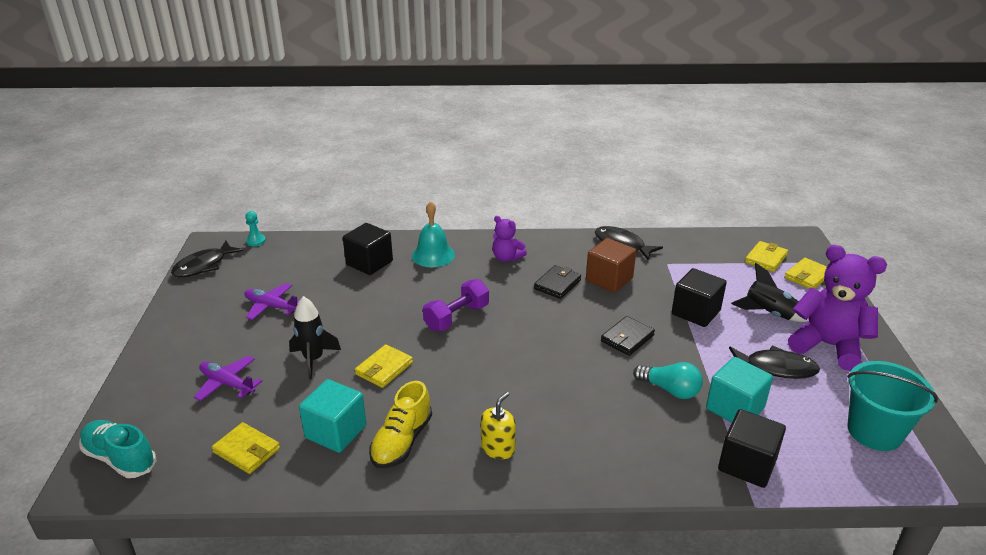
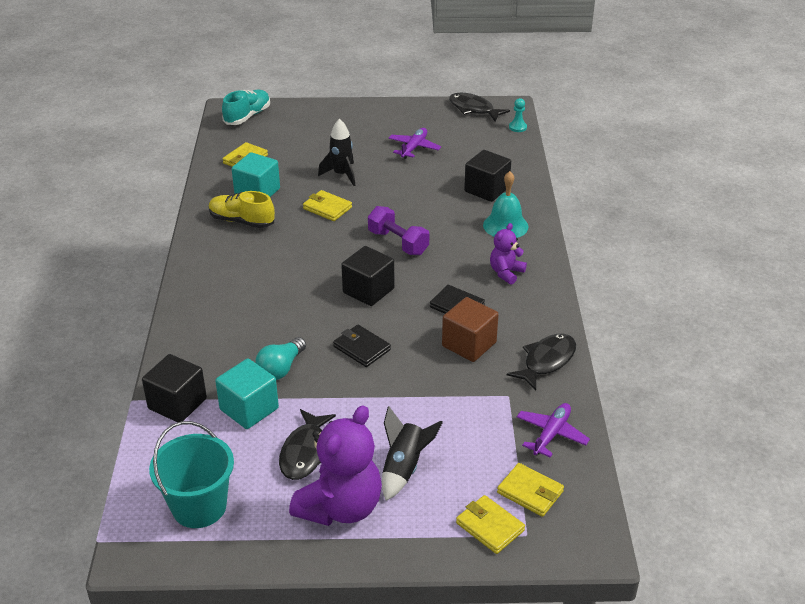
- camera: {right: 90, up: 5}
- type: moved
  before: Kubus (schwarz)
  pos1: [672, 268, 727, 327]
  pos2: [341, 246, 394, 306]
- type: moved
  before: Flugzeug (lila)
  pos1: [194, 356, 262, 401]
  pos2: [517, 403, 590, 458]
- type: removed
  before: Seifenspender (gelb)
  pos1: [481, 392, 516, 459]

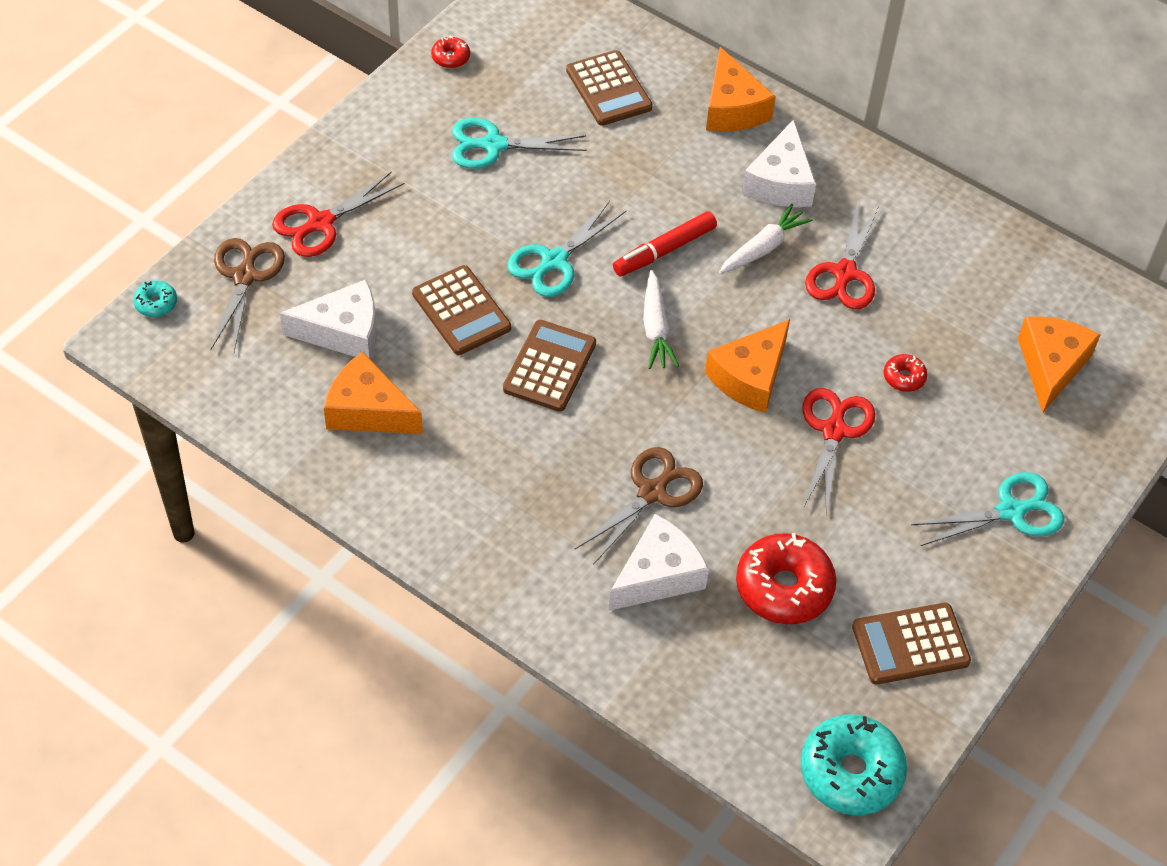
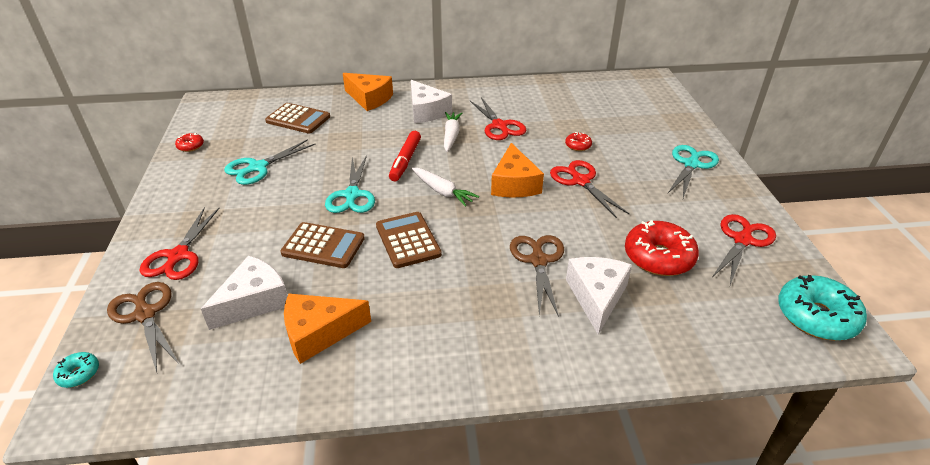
- camera: {right: -40, up: -15}
- type: replaced
  before: Taschenrechner (braun)
  after: Schere (rot)
  pos1: [852, 603, 971, 685]
  pos2: [712, 214, 776, 285]
- type: removed
  before: Käse (orange)
  pos1: [1018, 316, 1100, 413]

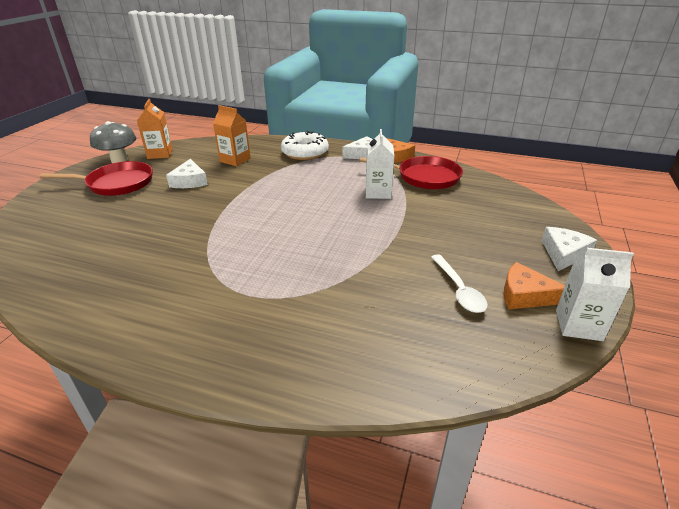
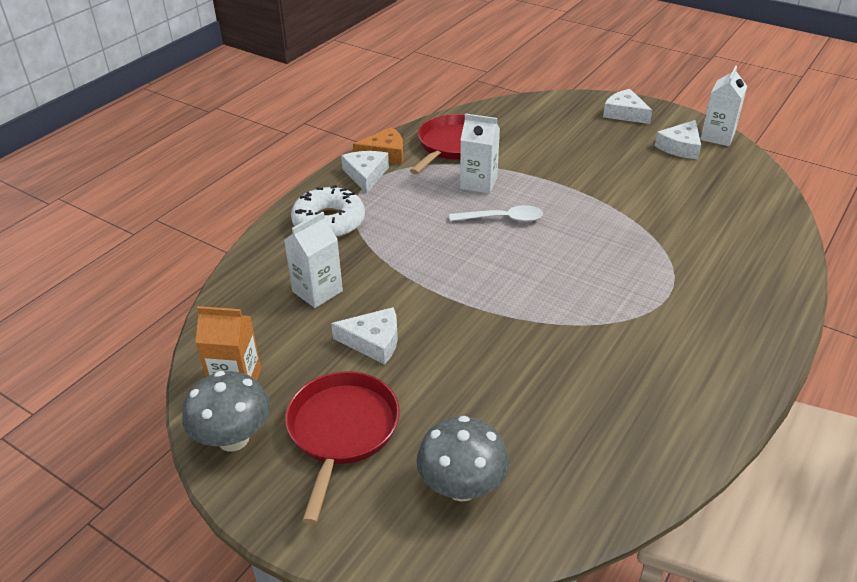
- camera: {right: -75, up: 5}
- type: recoloured
  before: Getränkekarton (orange)
  after: Getränkekarton (weiß)
  pos1: [213, 105, 251, 166]
  pos2: [284, 211, 343, 308]
- type: added
  after: Pilz (grau)
  pos2: [417, 416, 509, 502]
- type: moved
  before: Löffel (weiß)
  pos1: [431, 255, 488, 313]
  pos2: [449, 205, 543, 222]
- type: recoloured
  before: Käse (orange)
  after: Käse (weiß)
  pos1: [503, 262, 565, 309]
  pos2: [655, 120, 701, 159]

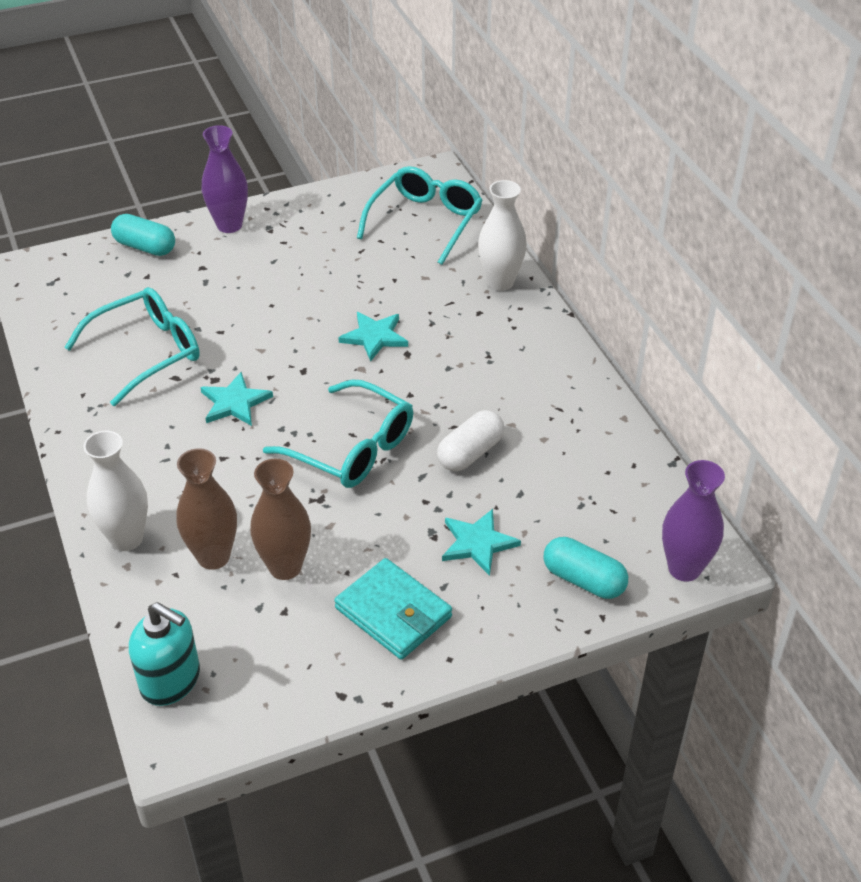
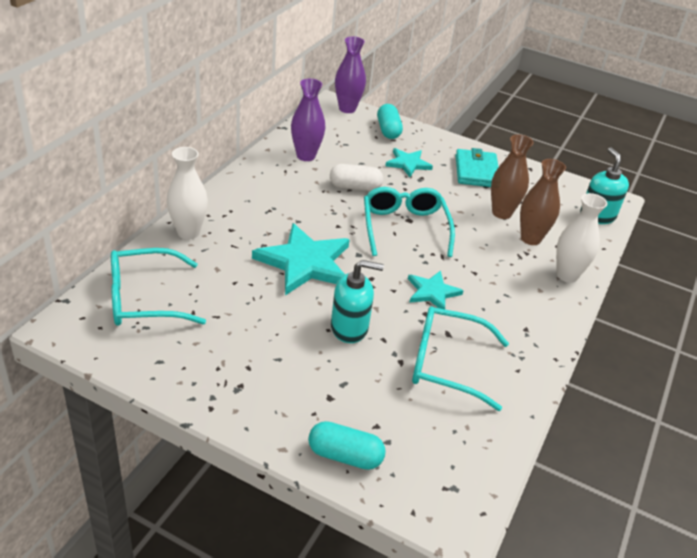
- camera: {right: -135, up: -5}
- type: resized
  before: Stern (türkis)
  pos1: [338, 312, 408, 362]
  pos2: [252, 223, 350, 295]
  scale: 1.81
- type: moved
  before: Vase (lila)
  pos1: [202, 125, 248, 233]
  pos2: [291, 79, 325, 161]
- type: turned
  before: Kapsel (türkis)
  pos1: [111, 214, 175, 256]
  pos2: [308, 421, 386, 470]
  turn: -60
- type: added
  after: Seifenspender (türkis)
  pos2: [331, 260, 384, 343]

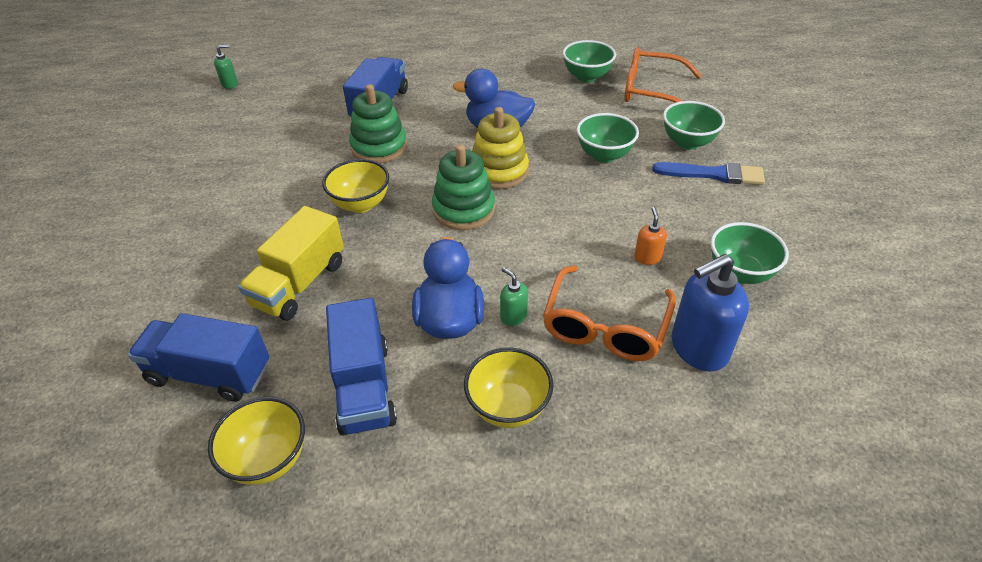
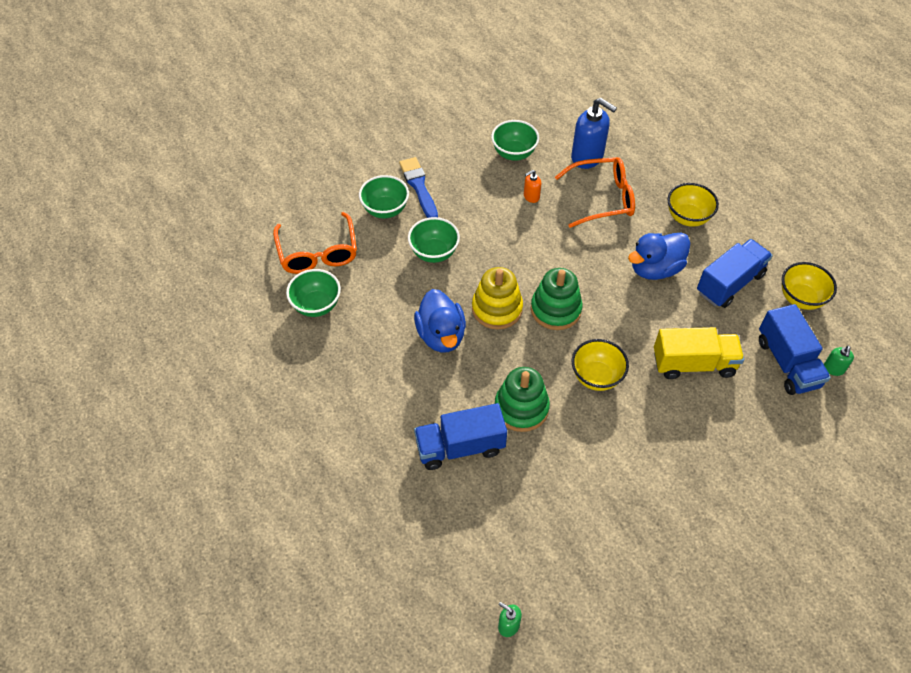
- camera: {right: -120, up: 10}
- type: moved
  before: Seifenspender (grün)
  pos1: [500, 267, 528, 326]
  pos2: [824, 346, 854, 376]

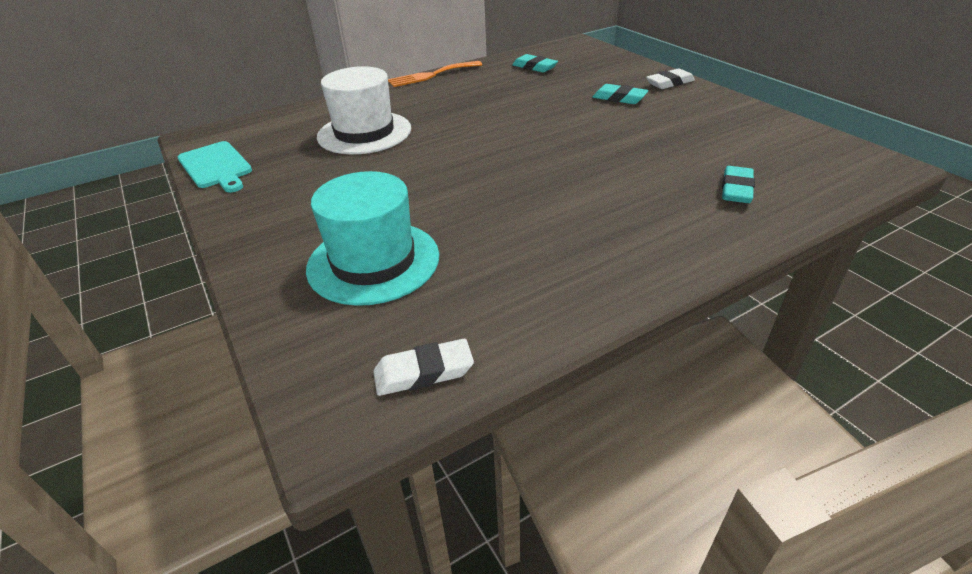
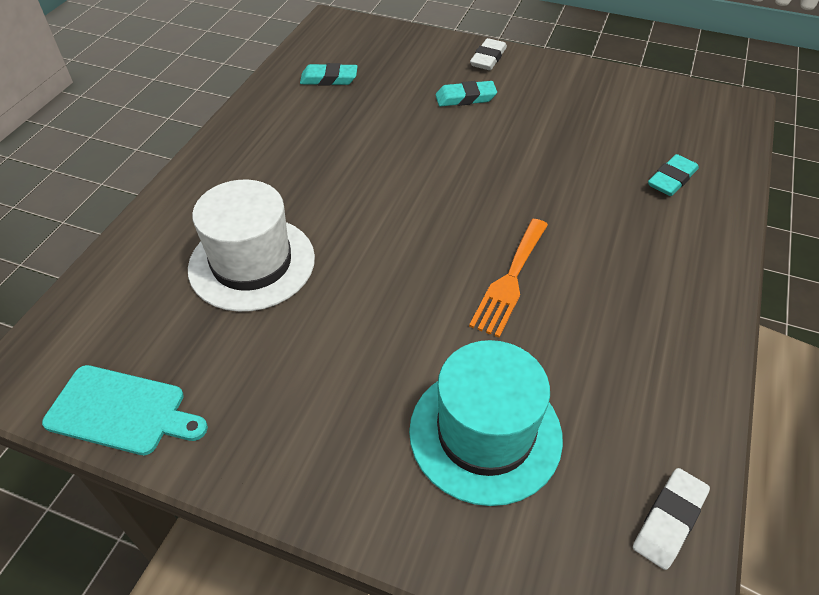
- camera: {right: -40, up: 10}
- type: moved
  before: Gabel (orange)
  pos1: [388, 61, 482, 87]
  pos2: [469, 219, 548, 338]
- type: turned
  before: Radiergummi (türkis)
  pos1: [722, 166, 755, 203]
  pos2: [648, 154, 699, 196]
  turn: 60

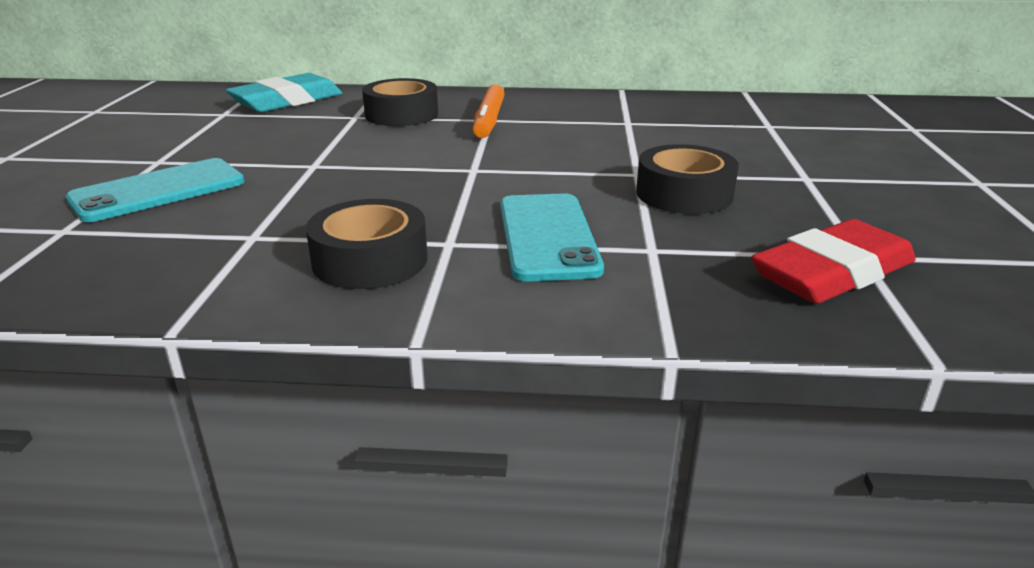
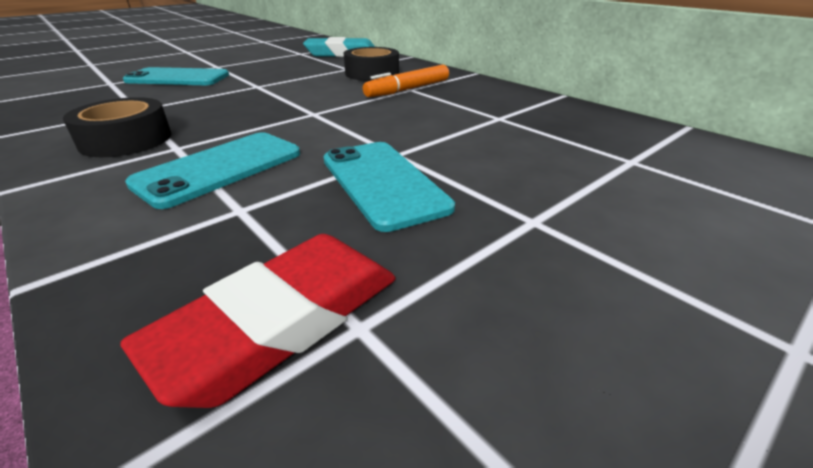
- camera: {right: 45, up: 5}
- type: turned
  before: Radiergummi (rot)
  pos1: [751, 219, 916, 304]
  pos2: [120, 234, 396, 408]
  turn: -60
- type: replaced
  before: Klebeband (schwarz)
  after: Handy (türkis)
  pos1: [636, 144, 739, 214]
  pos2: [323, 142, 455, 232]

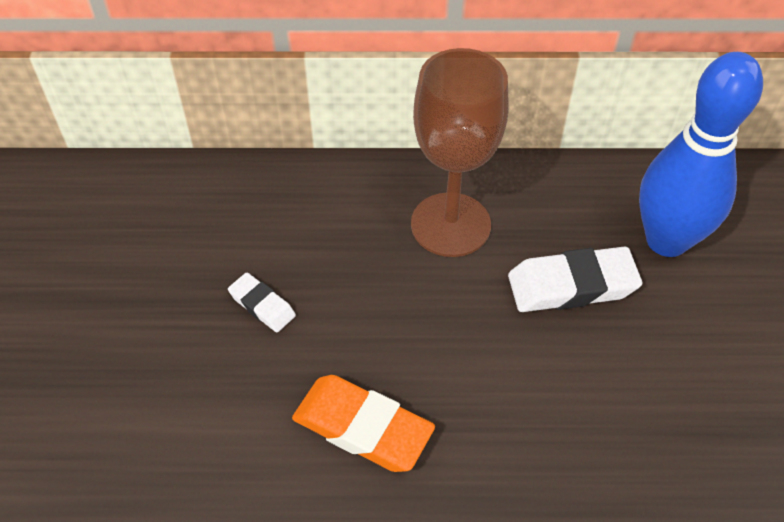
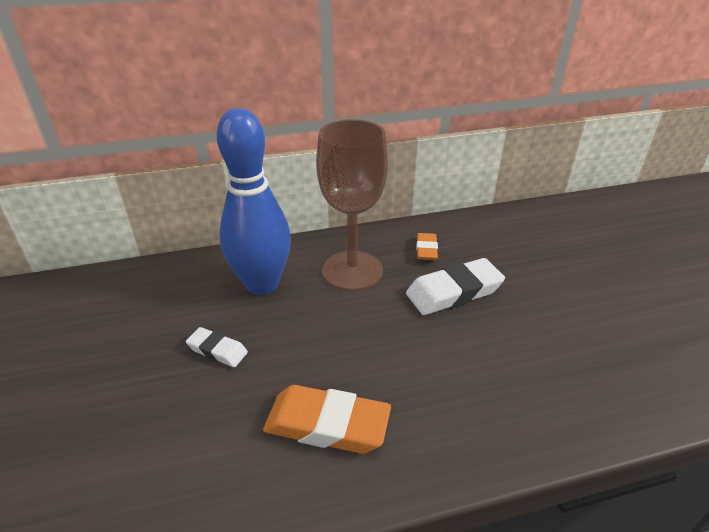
- camera: {right: -15, up: -15}
- type: moved
  before: Bowlingkegel (blau)
  pos1: [639, 52, 763, 257]
  pos2: [217, 108, 291, 295]
- type: added
  after: Radiergummi (orange)
  pos2: [416, 233, 438, 260]

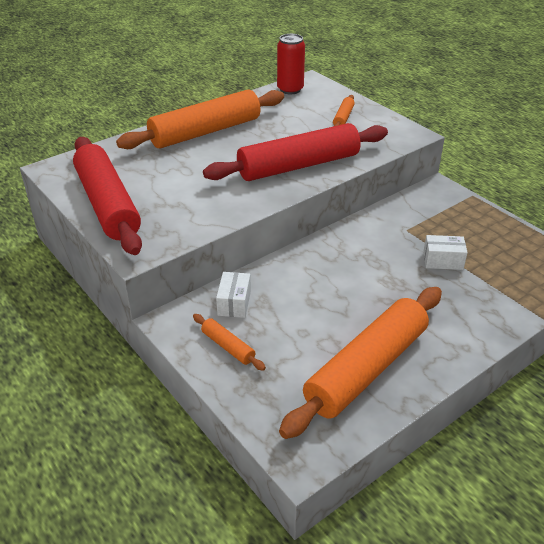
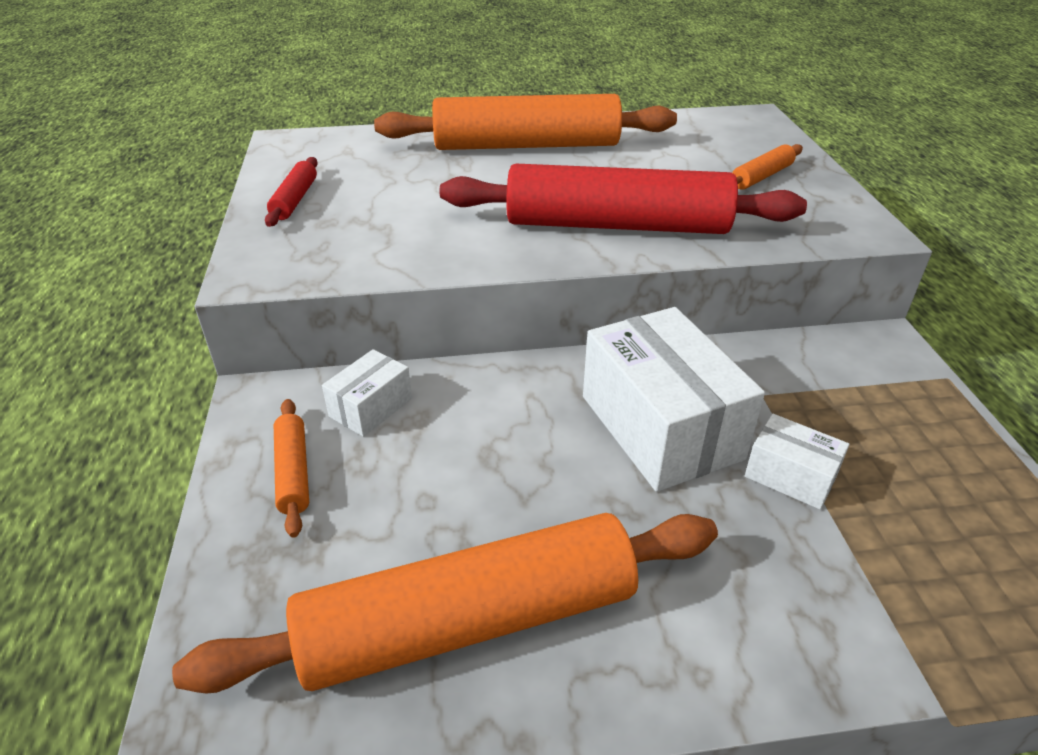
- camera: {right: 30, up: 0}
- type: resized
  before: Nudelholz (rot)
  pos1: [73, 137, 142, 255]
  pos2: [265, 157, 318, 227]
  scale: 0.42
- type: added
  after: Schachtel (weiß)
  pos2: [583, 307, 765, 492]
- type: removed
  before: Dose (rot)
  pos1: [277, 34, 305, 94]

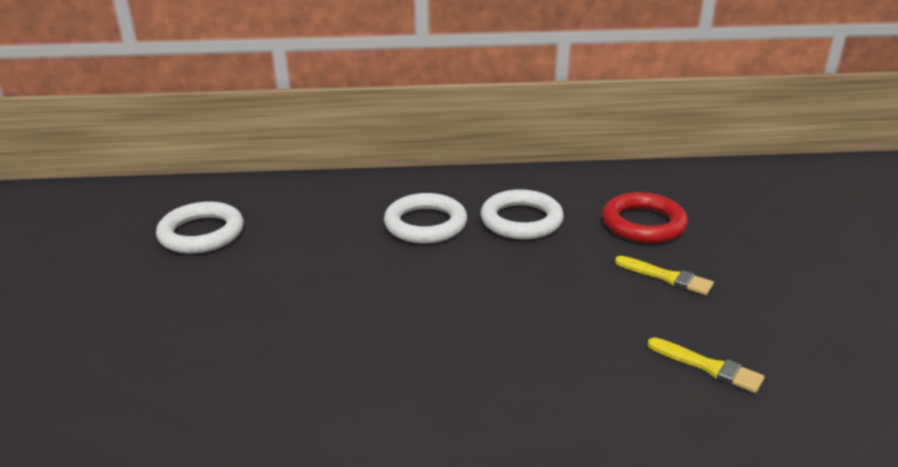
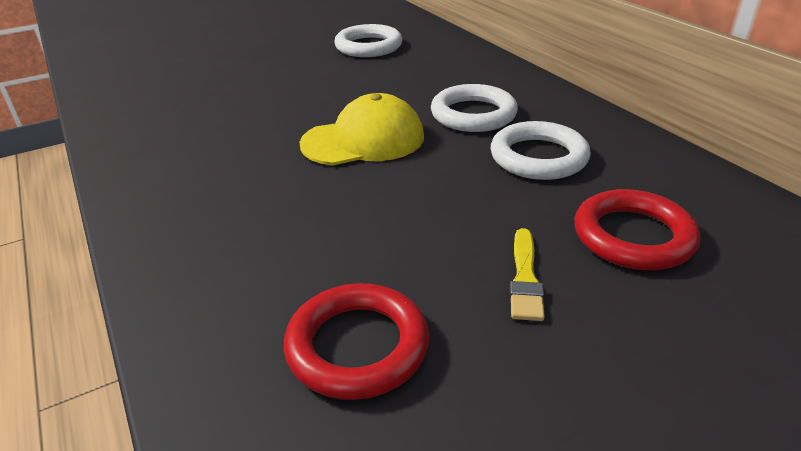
- camera: {right: 65, up: 5}
- type: replaced
  before: Pinsel (gelb)
  after: Ring (rot)
  pos1: [647, 337, 765, 393]
  pos2: [284, 283, 429, 400]
- type: added
  after: Kappe (gelb)
  pos2: [300, 93, 424, 165]

